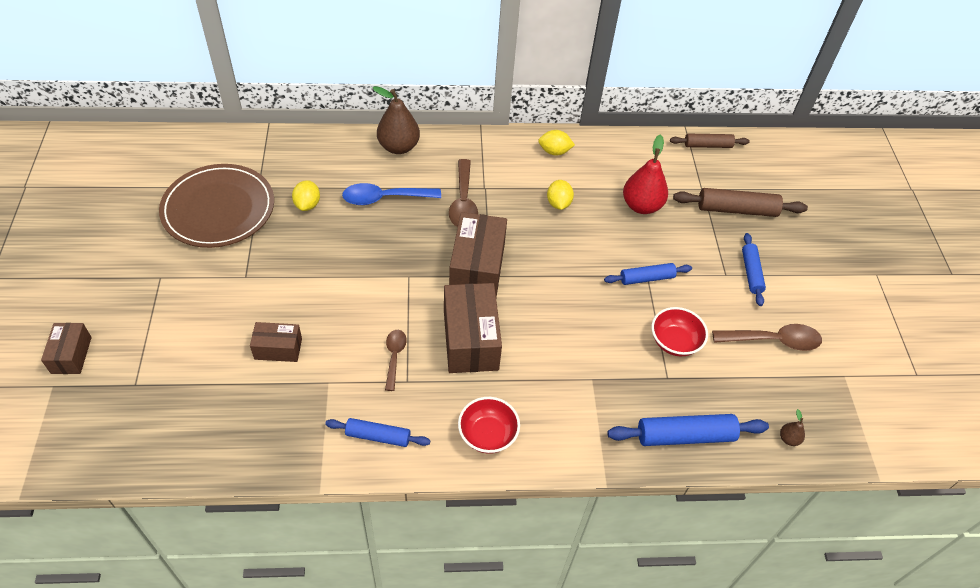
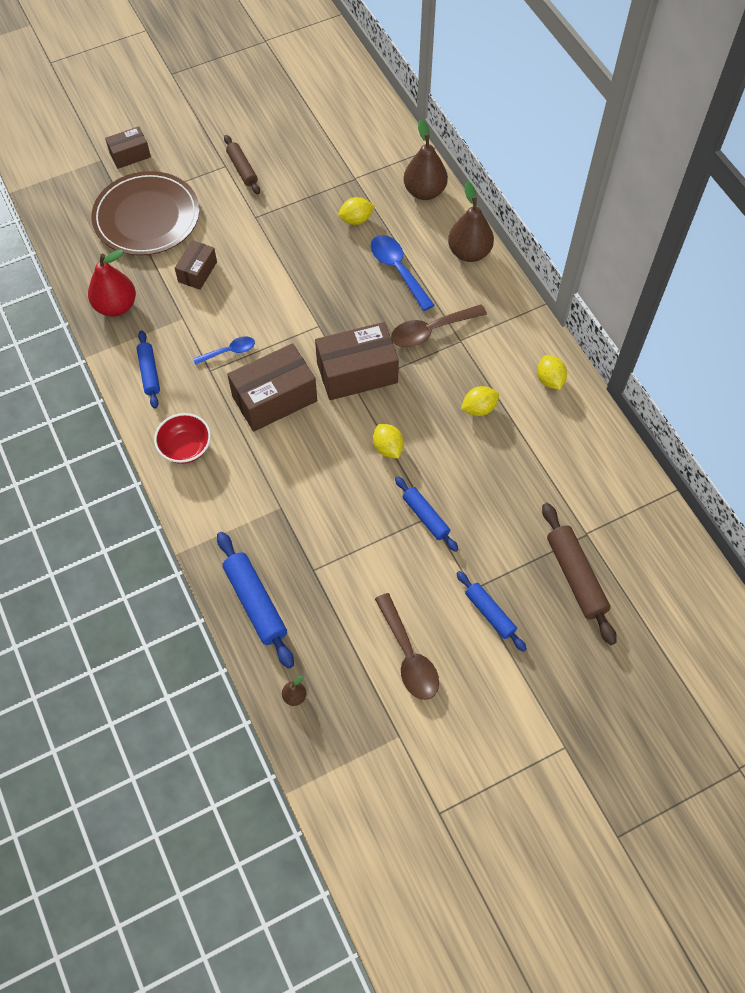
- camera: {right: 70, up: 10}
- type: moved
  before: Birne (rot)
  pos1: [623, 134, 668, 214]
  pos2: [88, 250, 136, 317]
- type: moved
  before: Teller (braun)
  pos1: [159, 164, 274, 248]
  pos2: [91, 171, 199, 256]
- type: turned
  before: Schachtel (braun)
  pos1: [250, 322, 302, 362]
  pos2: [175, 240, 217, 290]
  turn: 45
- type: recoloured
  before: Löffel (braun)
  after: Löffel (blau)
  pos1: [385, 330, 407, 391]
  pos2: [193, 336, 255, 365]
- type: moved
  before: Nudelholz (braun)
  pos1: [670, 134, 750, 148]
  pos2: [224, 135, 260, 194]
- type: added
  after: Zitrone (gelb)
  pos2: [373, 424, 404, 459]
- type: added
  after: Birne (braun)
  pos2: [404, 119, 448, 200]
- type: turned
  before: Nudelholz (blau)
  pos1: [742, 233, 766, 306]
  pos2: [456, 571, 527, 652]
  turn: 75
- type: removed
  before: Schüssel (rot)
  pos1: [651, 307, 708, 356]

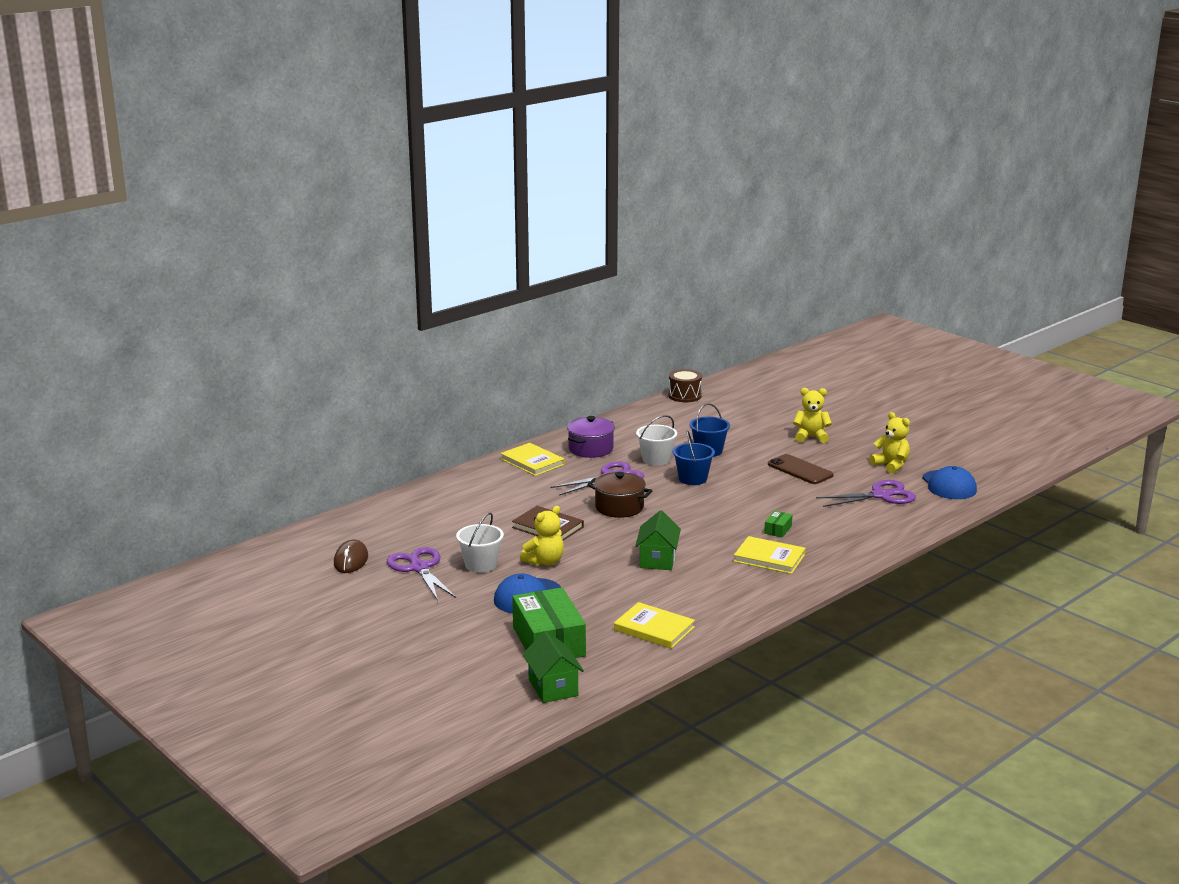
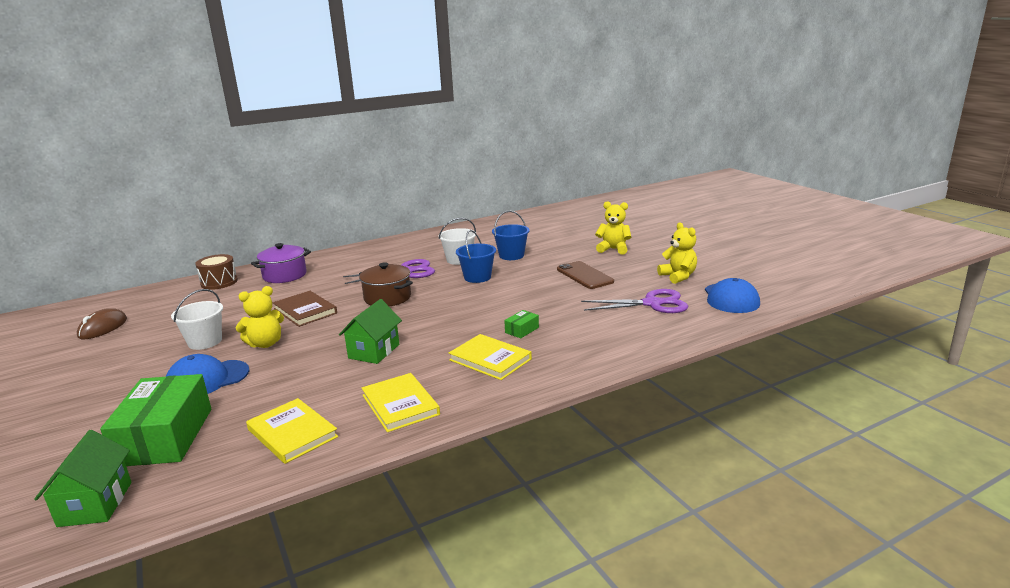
- camera: {right: 15, up: 0}
- type: moved
  before: Trommel (braun)
  pos1: [668, 369, 702, 402]
  pos2: [195, 254, 238, 290]
- type: moved
  before: Kochtopf (lila)
  pos1: [567, 416, 615, 458]
  pos2: [251, 243, 311, 283]
- type: moved
  before: Buch (gelb)
  pos1: [501, 443, 565, 476]
  pos2: [362, 373, 440, 432]
- type: removed
  before: Schere (lila)
  pos1: [387, 547, 456, 601]

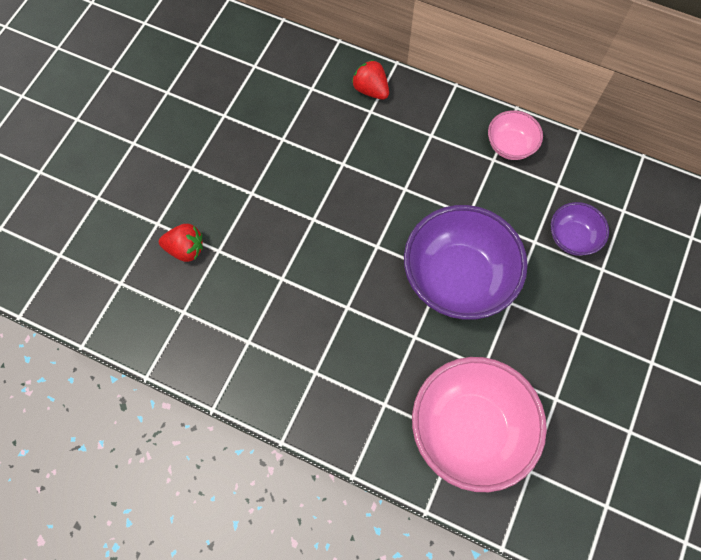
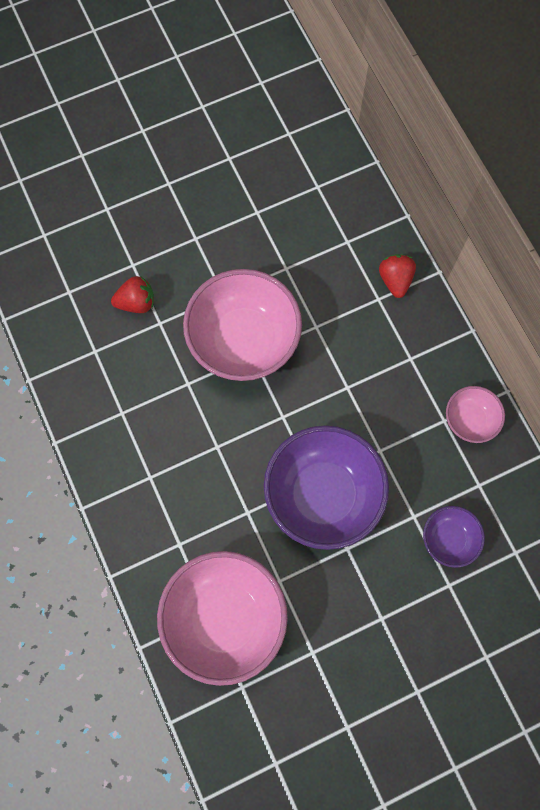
- camera: {right: 40, up: 5}
- type: turned
  before: Erdbeere (rot)
  pos1: [159, 224, 203, 262]
  pos2: [111, 276, 154, 313]
  turn: -60
- type: added
  after: Schüssel (rosa)
  pos2: [183, 269, 302, 381]

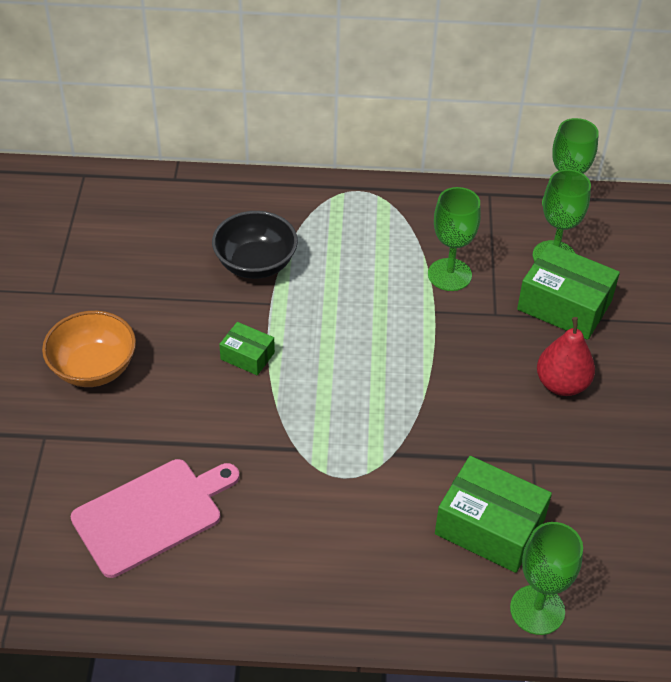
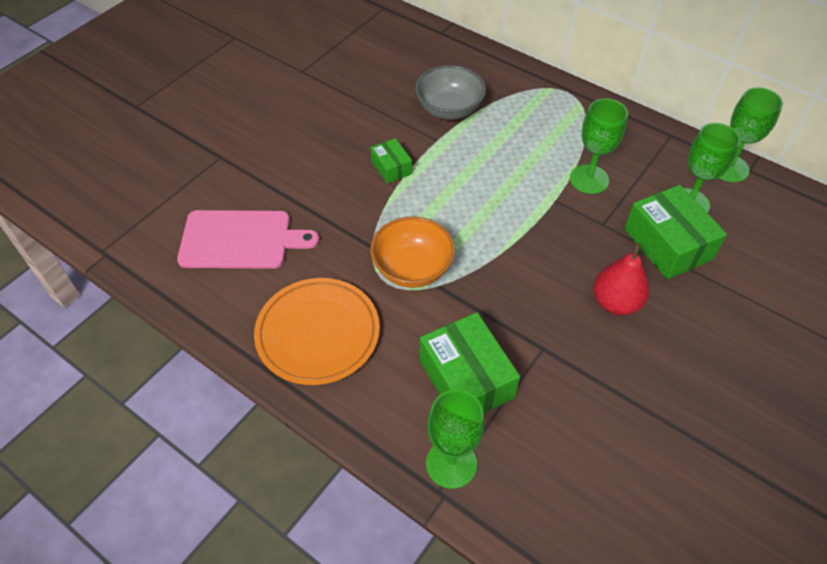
- camera: {right: 35, up: 5}
- type: added
  after: Teller (orange)
  pos2: [254, 278, 380, 385]
- type: moved
  before: Schüssel (orange)
  pos1: [42, 311, 136, 387]
  pos2: [370, 216, 455, 288]
- type: recoloured
  before: Schüssel (schwarz)
  after: Schüssel (grau)
  pos1: [212, 211, 298, 279]
  pos2: [415, 65, 486, 120]

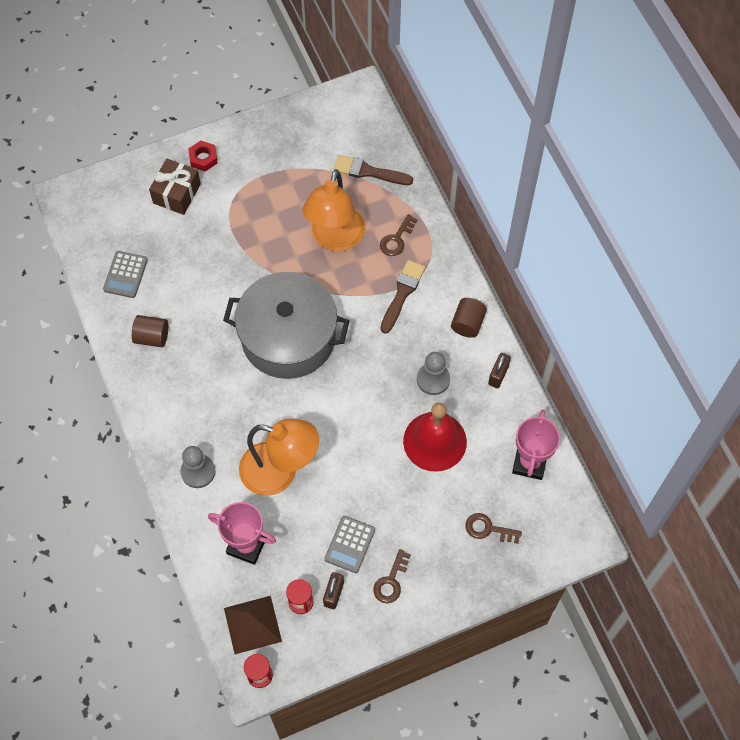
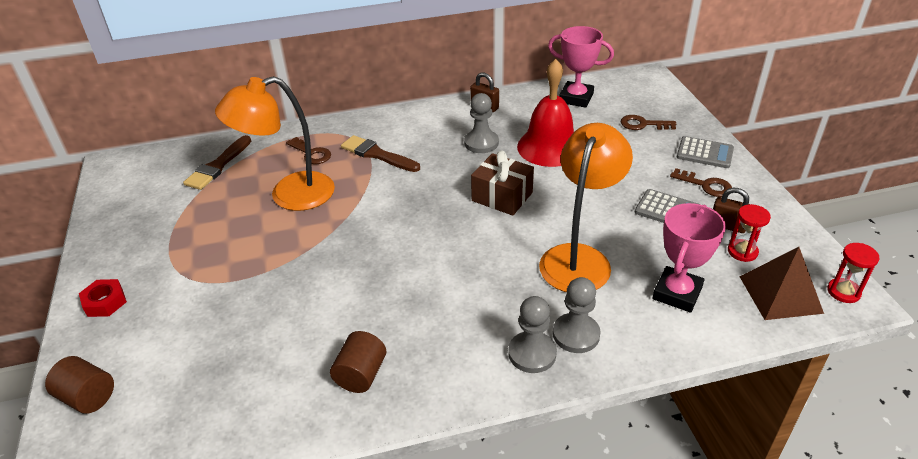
- camera: {right: -80, up: -25}
- type: moved
  before: Vollzylinder (braun)
  pos1: [451, 298, 487, 338]
  pos2: [45, 356, 114, 414]
- type: turned
  before: Lampe (orange)
  pos1: [303, 169, 365, 251]
  pos2: [215, 76, 335, 211]
  turn: 135
- type: moved
  before: Geschenk (braun)
  pos1: [149, 159, 201, 215]
  pos2: [471, 151, 534, 216]
- type: added
  after: Bauer (grau)
  pos2: [508, 296, 557, 373]
- type: turned
  before: Schlüssel (braun)
  pos1: [465, 513, 522, 544]
  pos2: [621, 115, 676, 130]
  turn: 75
- type: moved
  before: Taschenrechner (grau)
  pos1: [103, 251, 148, 298]
  pos2: [676, 136, 734, 168]
- type: removed
  before: Kochtopf (grau)
  pos1: [223, 272, 350, 379]

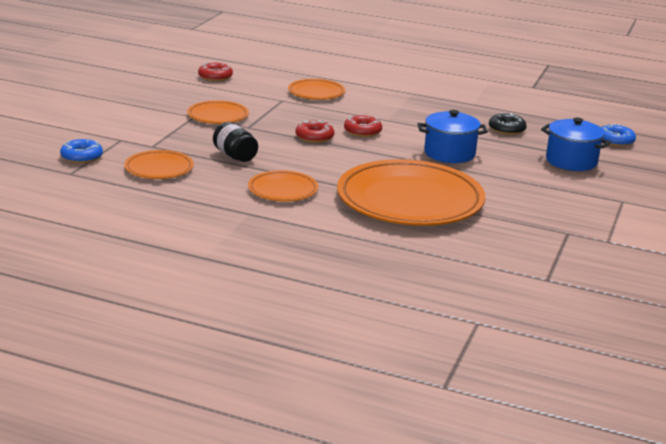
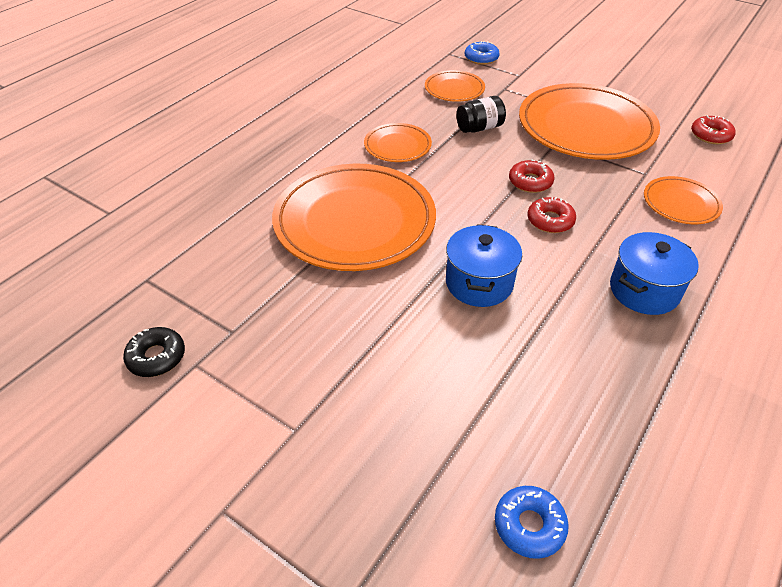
- camera: {right: 105, up: 20}
- type: moved
  before: Donut (schwarz)
  pos1: [489, 113, 527, 135]
  pos2: [123, 327, 185, 377]
- type: resized
  before: Teller (orange)
  pos1: [187, 100, 249, 124]
  pos2: [519, 83, 660, 160]
  scale: 2.09
- type: moved
  before: Kochtopf (blau)
  pos1: [541, 117, 611, 171]
  pos2: [610, 232, 699, 315]

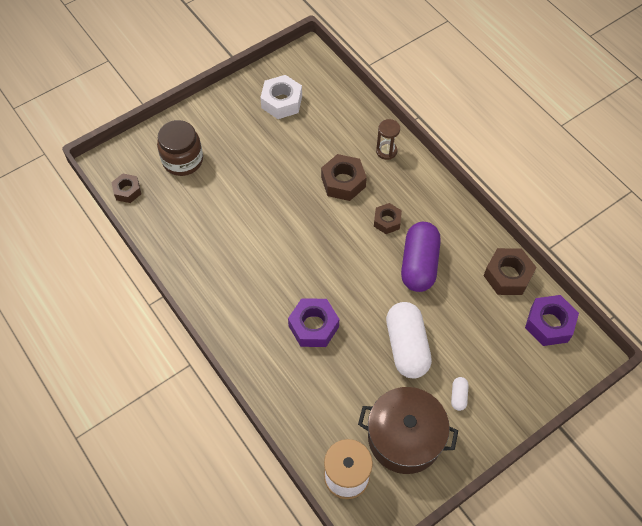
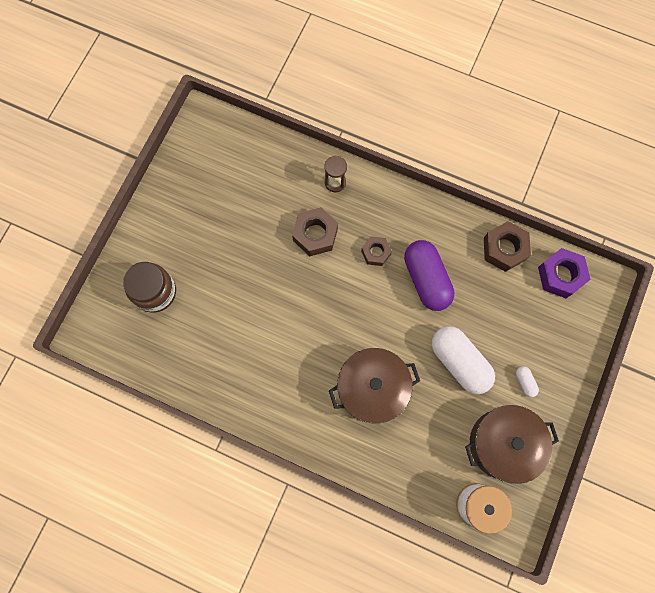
- camera: {right: -30, up: 15}
- type: replaced
  before: Sechskantmutter (lila)
  after: Kochtopf (braun)
  pos1: [288, 298, 339, 347]
  pos2: [329, 348, 420, 423]
- type: removed
  before: Sechskantmutter (braun)
  pos1: [111, 174, 141, 203]
- type: removed
  before: Sechskantmutter (weiß)
  pos1: [260, 75, 302, 119]

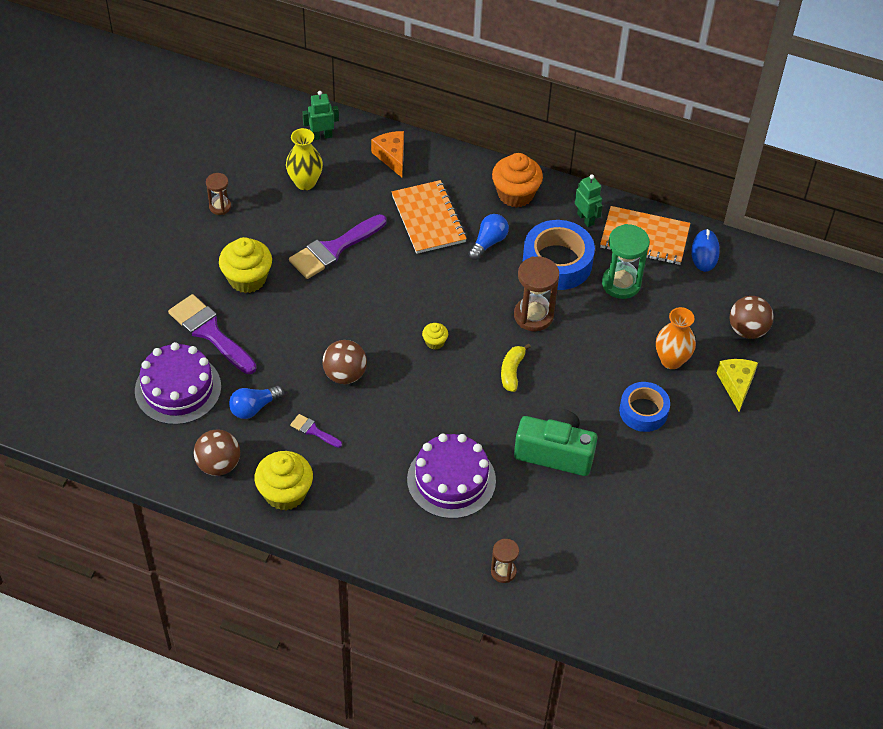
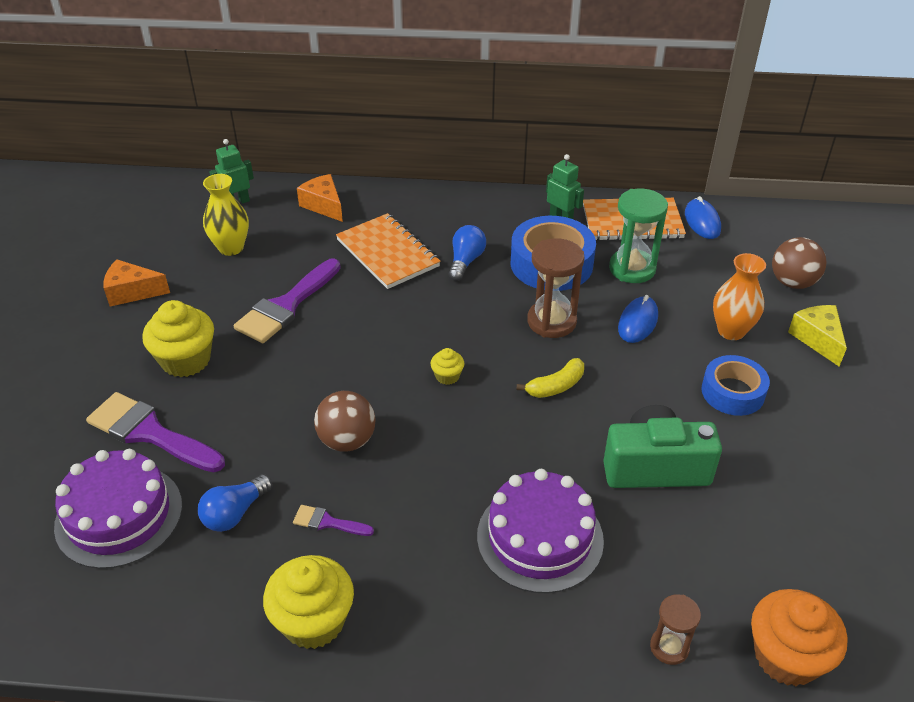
- camera: {right: -15, up: -10}
- type: replaced
  before: Sanduhr (braun)
  after: Käse (orange)
  pos1: [206, 173, 231, 215]
  pos2: [103, 260, 170, 307]
- type: turned
  before: Banane (gelb)
  pos1: [501, 344, 531, 392]
  pos2: [516, 358, 584, 398]
  turn: -120
- type: added
  after: Computermaus (blau)
  pos2: [618, 295, 658, 343]
- type: moved
  before: Muffin (orange)
  pos1: [492, 153, 543, 208]
  pos2: [751, 589, 848, 686]
- type: removed
  before: Ball (braun)
  pos1: [193, 429, 240, 476]

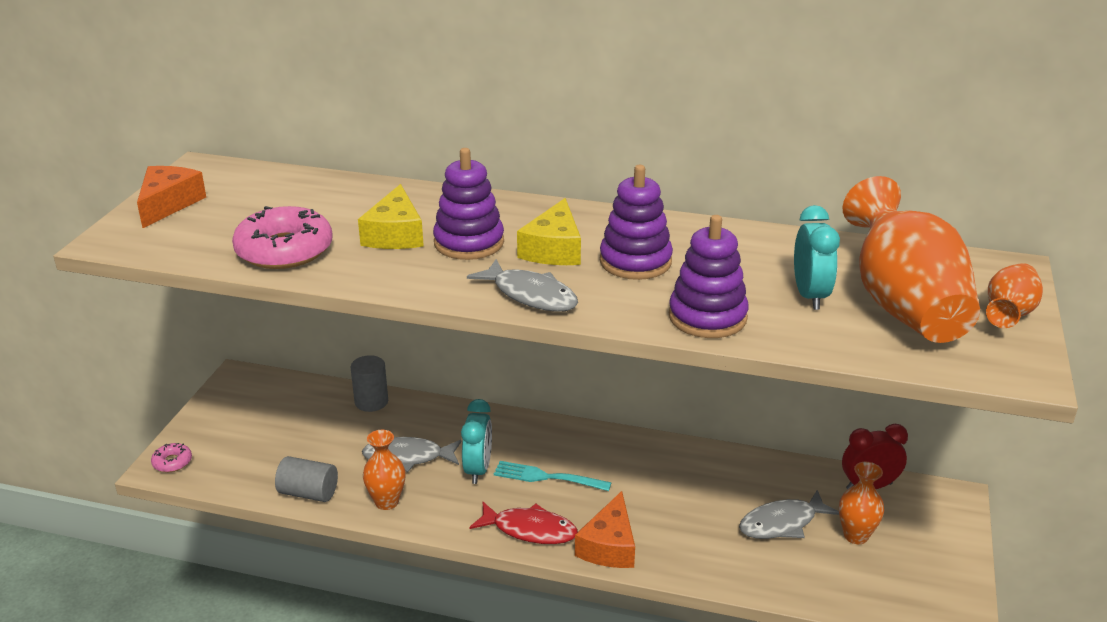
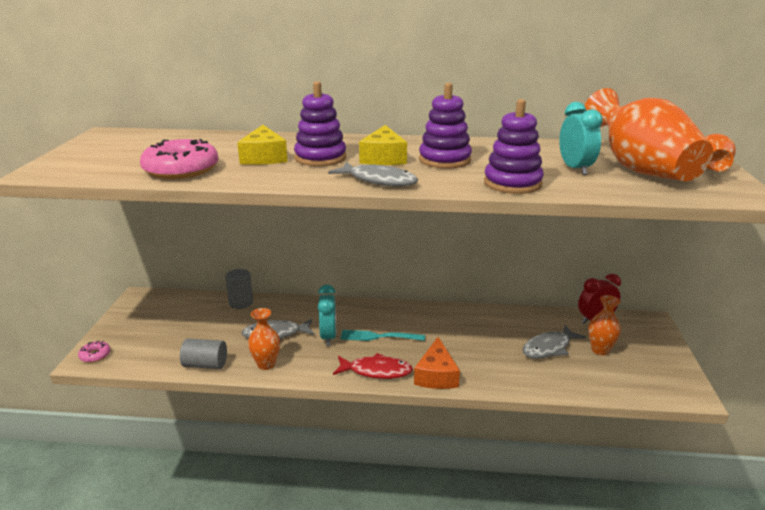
- camera: {right: -10, up: -5}
- type: removed
  before: Käse (orange)
  pos1: [137, 166, 206, 228]

